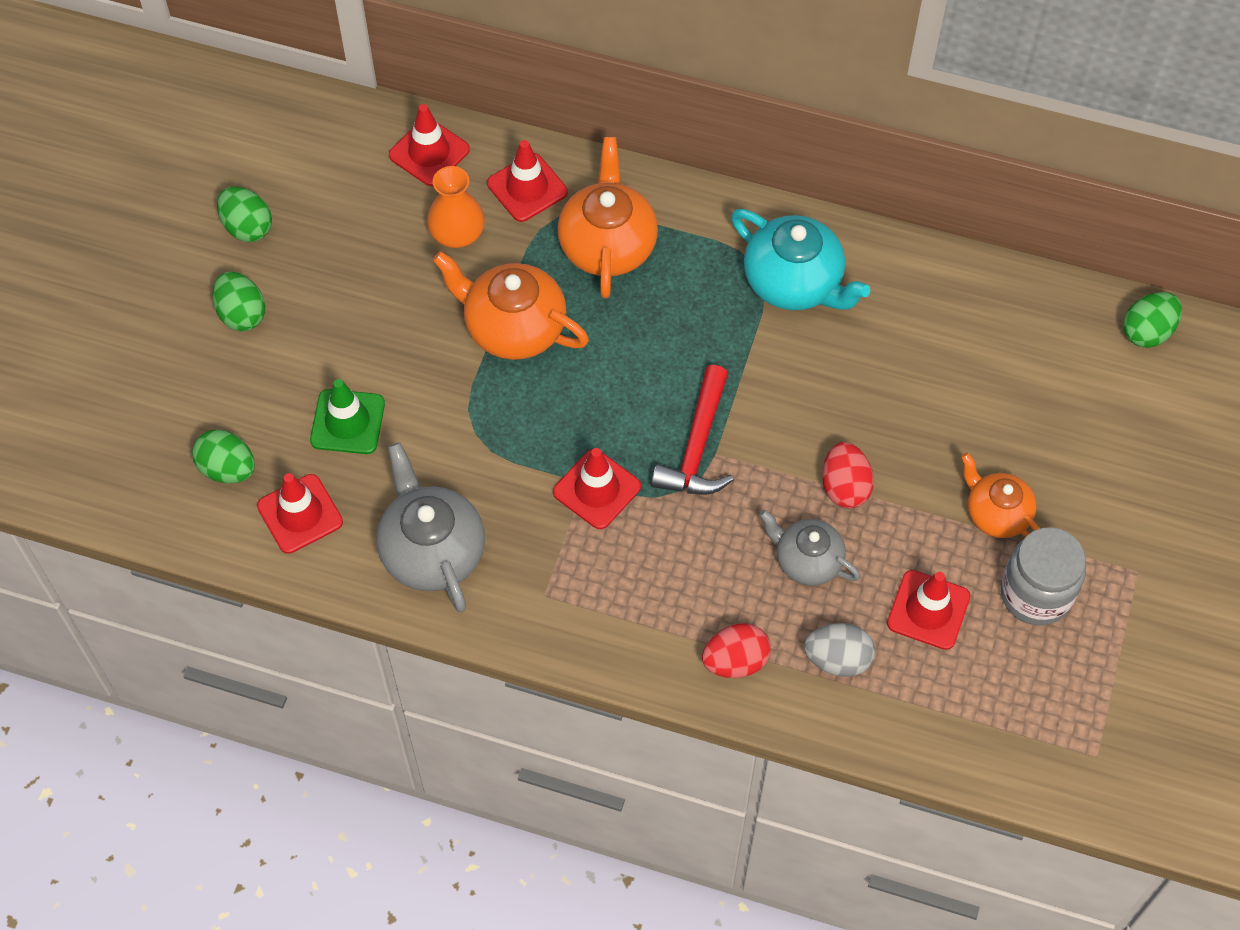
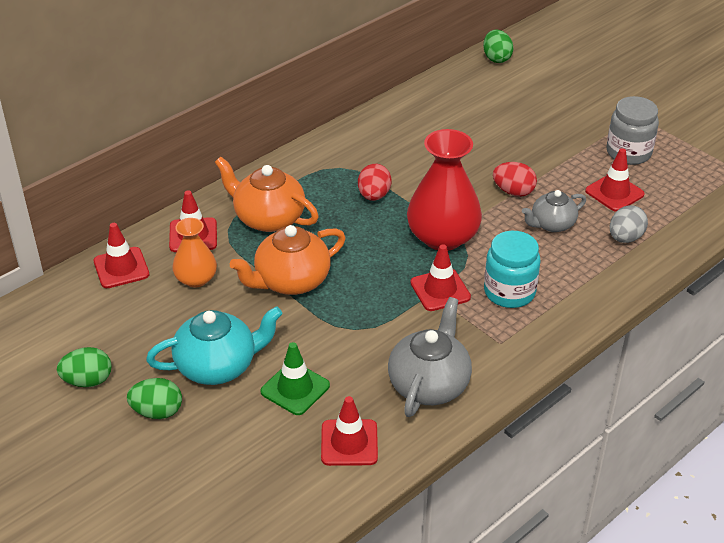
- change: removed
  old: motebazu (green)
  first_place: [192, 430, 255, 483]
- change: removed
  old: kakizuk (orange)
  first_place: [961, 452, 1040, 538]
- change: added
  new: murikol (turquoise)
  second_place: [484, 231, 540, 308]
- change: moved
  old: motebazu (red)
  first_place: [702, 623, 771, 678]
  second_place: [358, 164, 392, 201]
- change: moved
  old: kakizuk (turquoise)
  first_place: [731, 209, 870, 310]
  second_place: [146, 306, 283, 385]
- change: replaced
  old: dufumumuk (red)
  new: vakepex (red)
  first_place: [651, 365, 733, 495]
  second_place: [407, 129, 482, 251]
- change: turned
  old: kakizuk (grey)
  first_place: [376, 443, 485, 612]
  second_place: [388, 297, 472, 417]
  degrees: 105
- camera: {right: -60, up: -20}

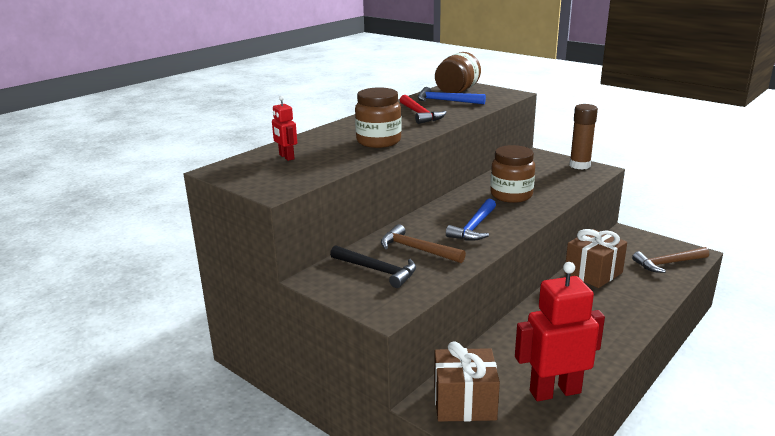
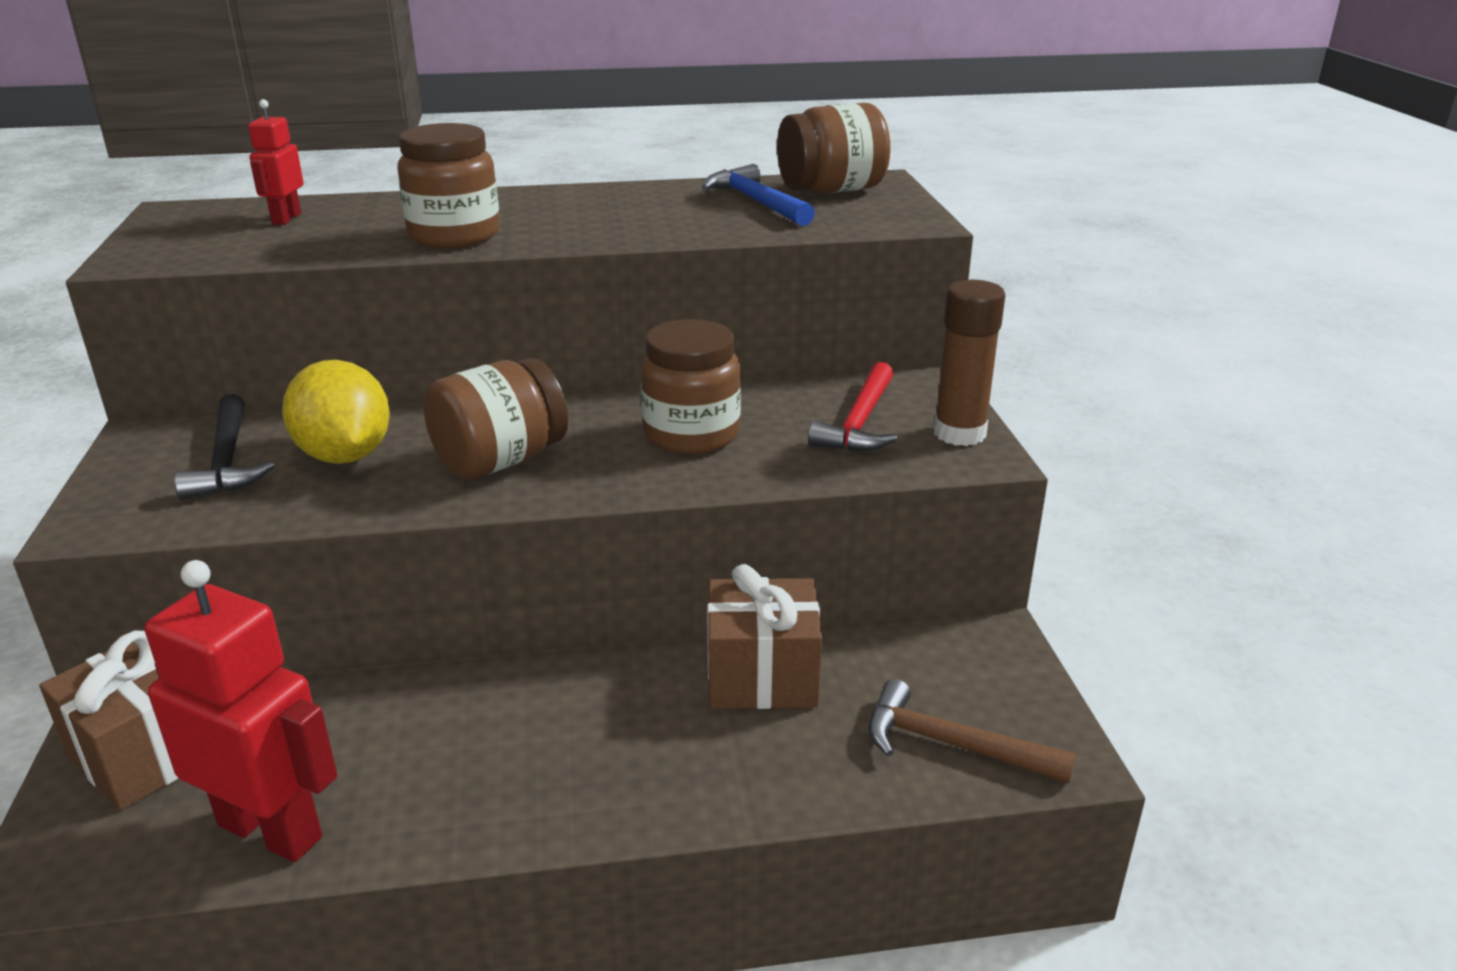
- change: moved
  old: dufumumuk (red)
  first_place: [400, 95, 446, 124]
  second_place: [808, 362, 897, 451]
- change: replaced
  old: dufumumuk (brown)
  new: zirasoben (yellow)
  first_place: [381, 224, 466, 263]
  second_place: [282, 360, 390, 464]
- change: replaced
  old: dufumumuk (blue)
  new: murikol (brown)
  first_place: [446, 199, 496, 241]
  second_place: [423, 358, 568, 479]
- camera: {right: 40, up: 5}

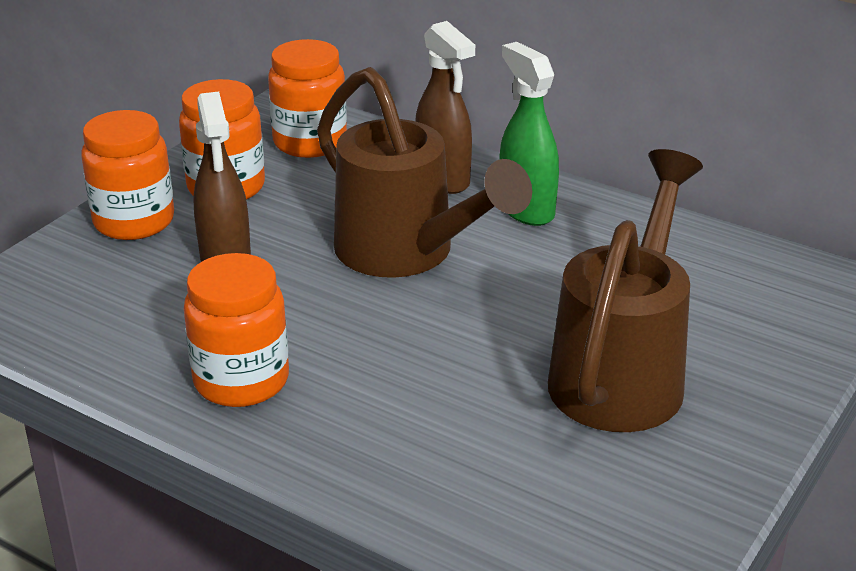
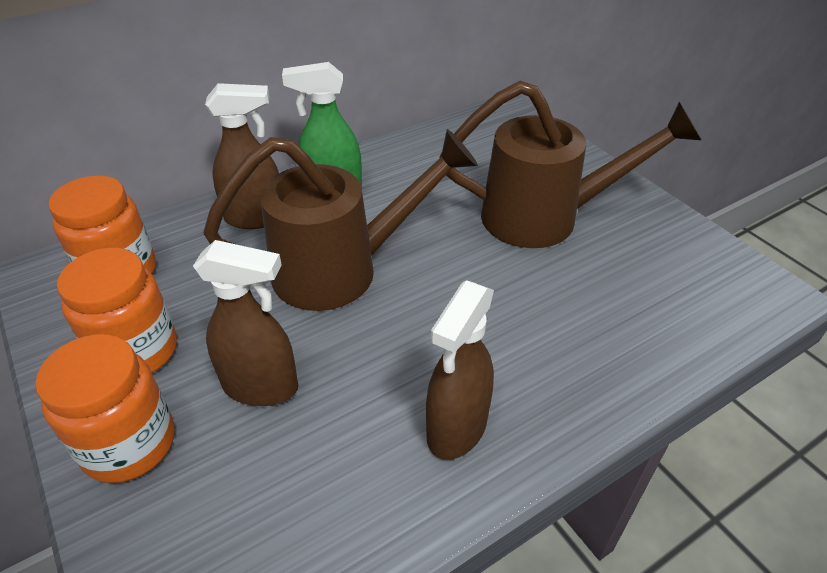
- change: replaced
  old: murikol (orange)
  new: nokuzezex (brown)
  first_place: [184, 253, 289, 407]
  second_place: [426, 280, 494, 460]
- change: turned
  old: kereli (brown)
  first_place: [548, 149, 703, 432]
  second_place: [439, 81, 701, 248]
  degrees: 135
- camera: {right: -65, up: 10}

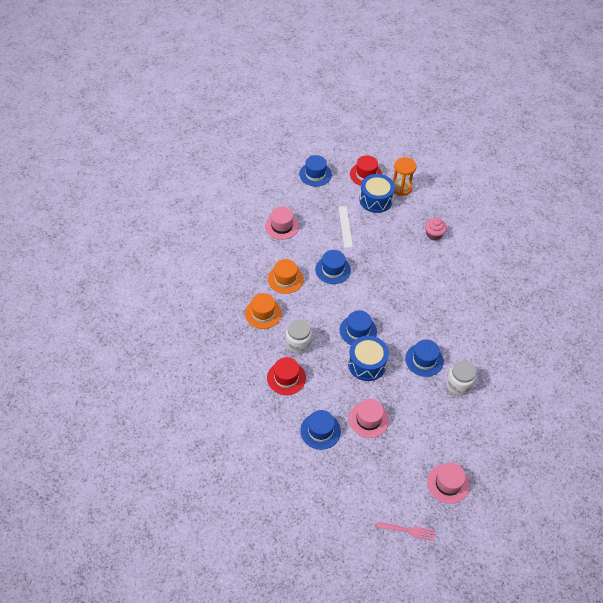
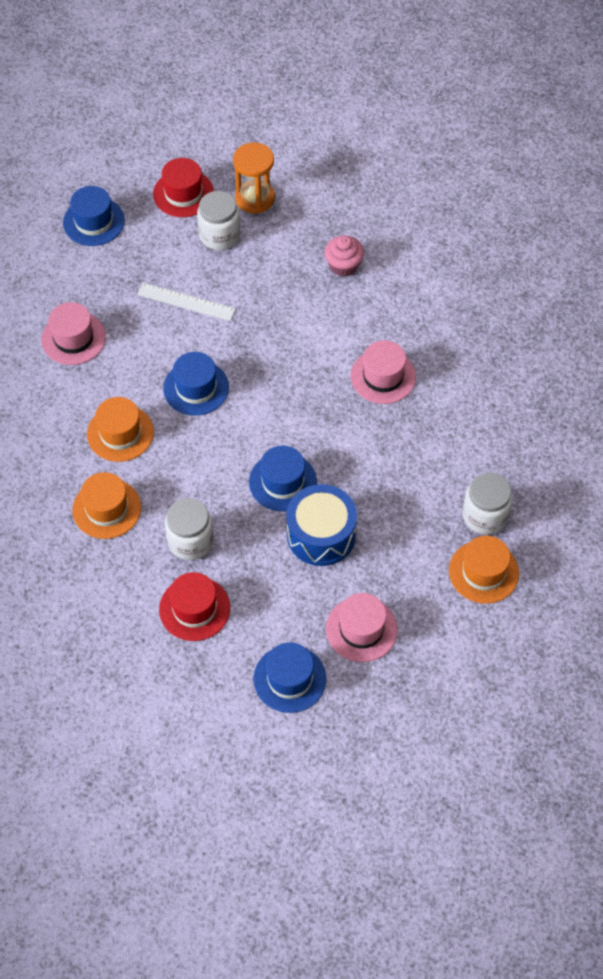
- change: removed
  old: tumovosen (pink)
  first_place: [377, 522, 435, 541]
- change: removed
  old: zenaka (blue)
  first_place: [405, 340, 444, 377]
- change: added
  new: zenaka (orange)
  second_place: [449, 536, 519, 604]
- change: moved
  old: zenaka (pink)
  first_place: [427, 463, 469, 504]
  second_place: [351, 340, 416, 404]
- change: replaced
  old: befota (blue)
  new: murikol (white)
  first_place: [359, 174, 395, 213]
  second_place: [197, 191, 241, 250]
- change: turned
  old: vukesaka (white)
  first_place: [339, 206, 353, 248]
  second_place: [137, 283, 236, 321]
  degrees: -45
- camera: {right: -20, up: 5}

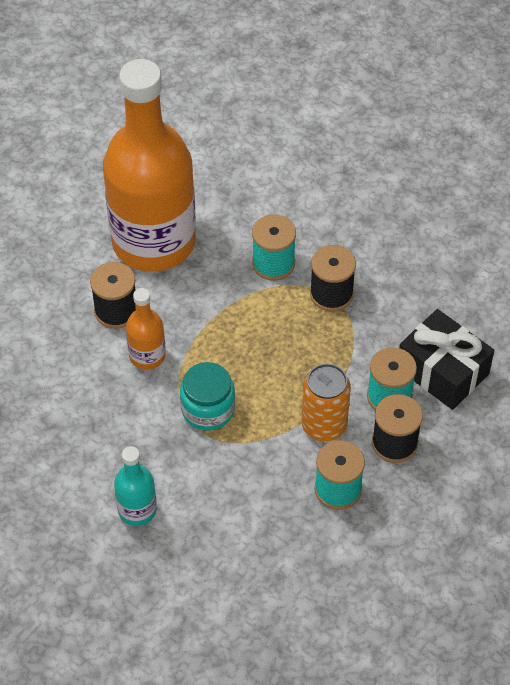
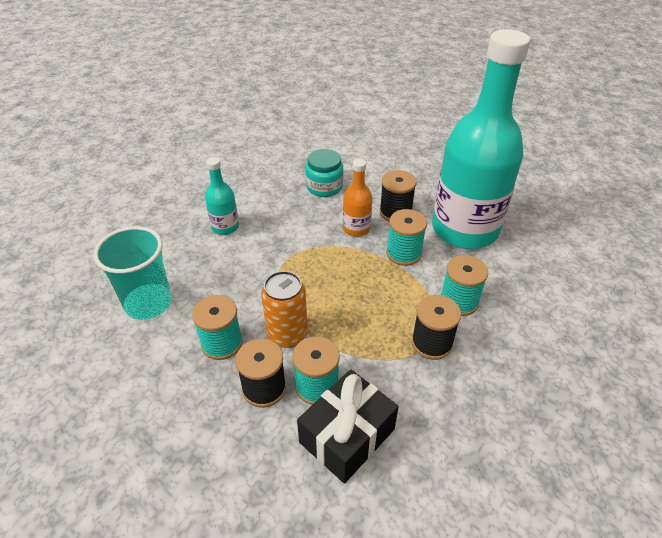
- change: added
  new: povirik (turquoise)
  second_place: [94, 226, 172, 320]
- change: added
  new: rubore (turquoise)
  second_place: [386, 209, 427, 266]
- change: moved
  old: murikol (turquoise)
  first_place: [180, 362, 235, 430]
  second_place: [306, 149, 343, 197]
- change: recoloured
  old: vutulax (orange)
  new: vutulax (turquoise)
  first_place: [103, 59, 196, 272]
  second_place: [432, 29, 530, 249]
- camera: {right: 90, up: -10}

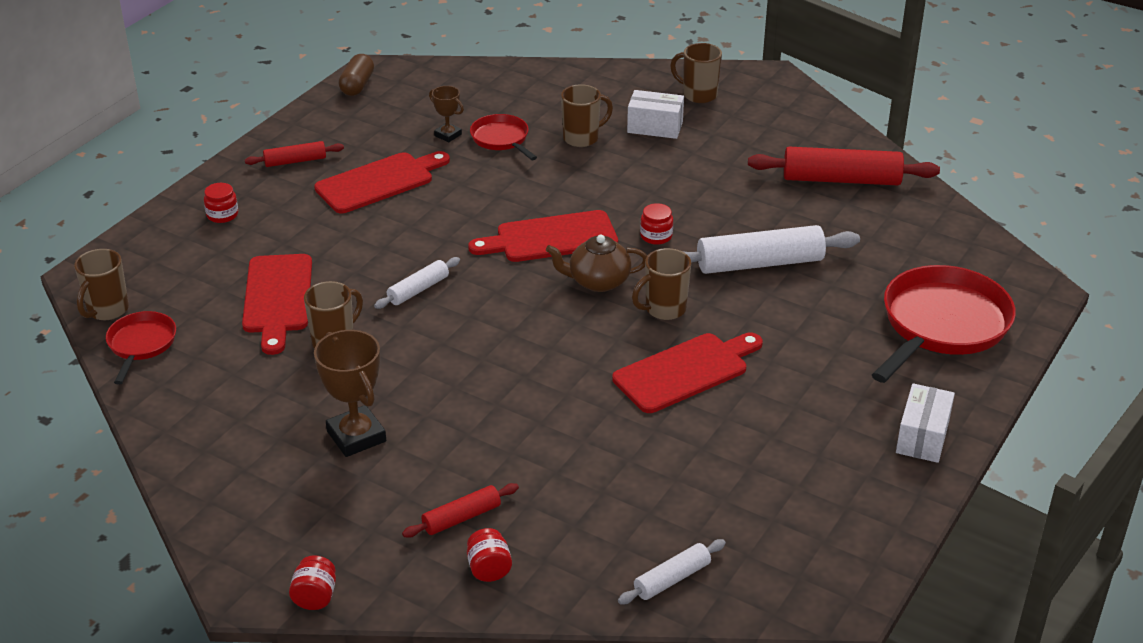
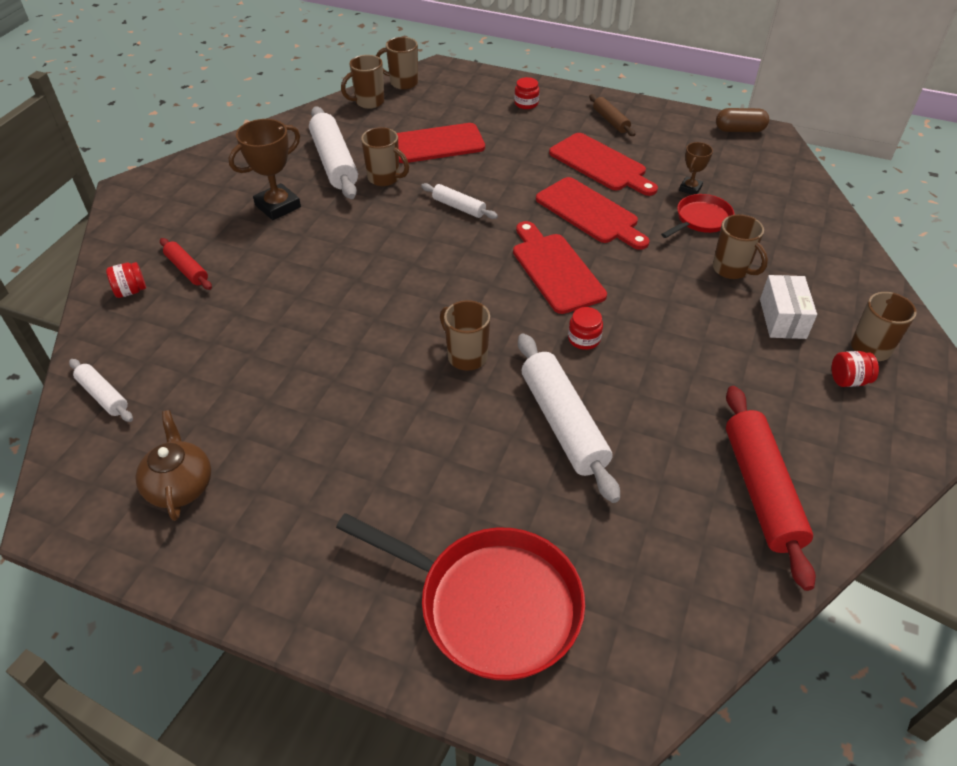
- change: removed
  old: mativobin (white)
  first_place: [896, 383, 955, 463]
- change: added
  new: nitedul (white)
  second_place: [309, 106, 358, 199]
- change: moved
  old: murikol (red)
  first_place: [289, 555, 336, 610]
  second_place: [831, 351, 879, 387]
- change: moved
  old: kakizuk (brown)
  first_place: [546, 235, 647, 292]
  second_place: [136, 410, 211, 521]
- change: moved
  old: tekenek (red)
  first_place: [612, 333, 763, 413]
  second_place: [536, 177, 650, 250]
- change: replaced
  old: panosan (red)
  new: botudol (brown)
  first_place: [106, 311, 176, 385]
  second_place: [341, 55, 384, 109]
- change: recoloured
  old: nitedul (red)
  new: nitedul (brown)
  first_place: [245, 141, 344, 167]
  second_place: [589, 94, 636, 136]
- camera: {right: 80, up: 10}

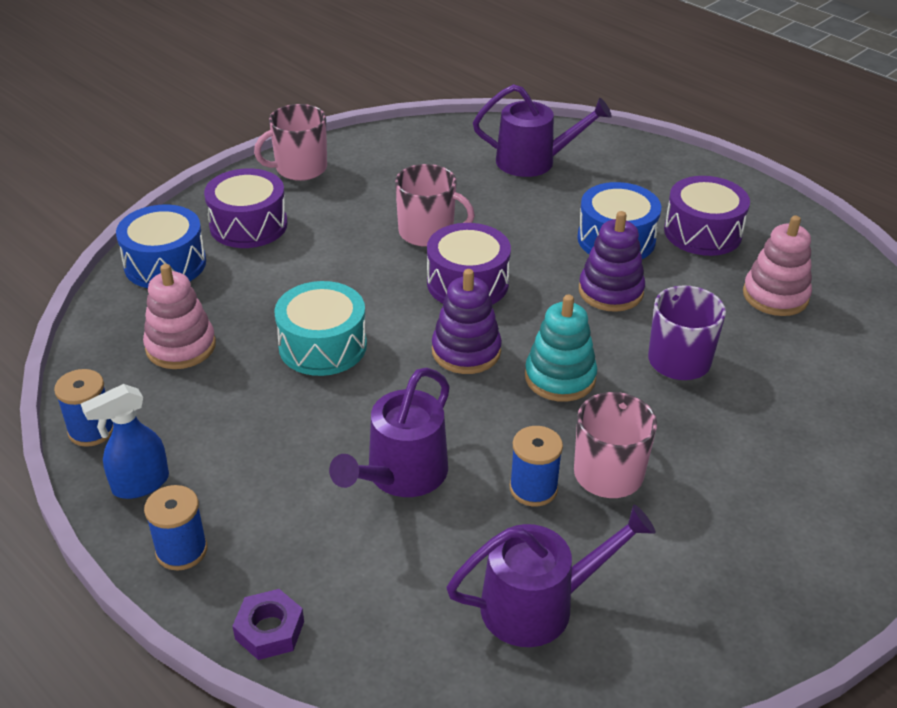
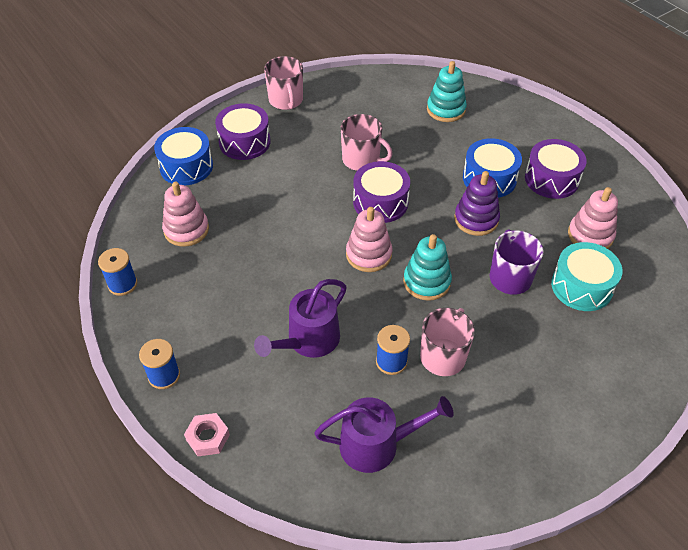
- change: removed
  old: nokuzezex (blue)
  first_place: [81, 384, 169, 499]
- change: moved
  old: befota (turquoise)
  first_place: [274, 281, 367, 376]
  second_place: [551, 242, 622, 311]
- change: replaced
  old: kereli (purple)
  new: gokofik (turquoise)
  first_place: [473, 84, 612, 177]
  second_place: [427, 61, 467, 122]
- change: recoloured
  old: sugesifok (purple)
  new: sugesifok (pink)
  first_place: [232, 589, 304, 660]
  second_place: [184, 413, 230, 456]
- change: recoloured
  old: gokofik (purple)
  new: gokofik (pink)
  first_place: [432, 269, 502, 374]
  second_place: [346, 207, 392, 272]
- change: turned
  old: botudol (pink)
  first_place: [254, 104, 327, 181]
  second_place: [264, 56, 303, 110]
  degrees: -90
- camera: {right: 10, up: 10}

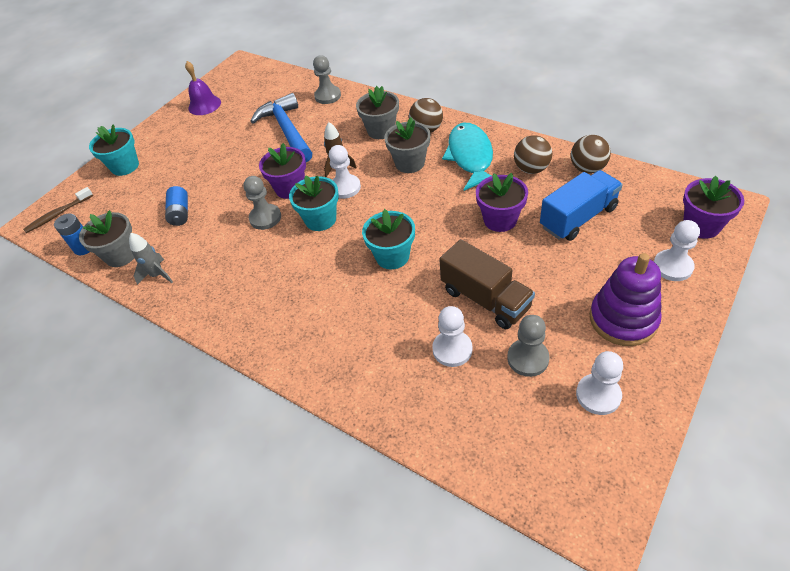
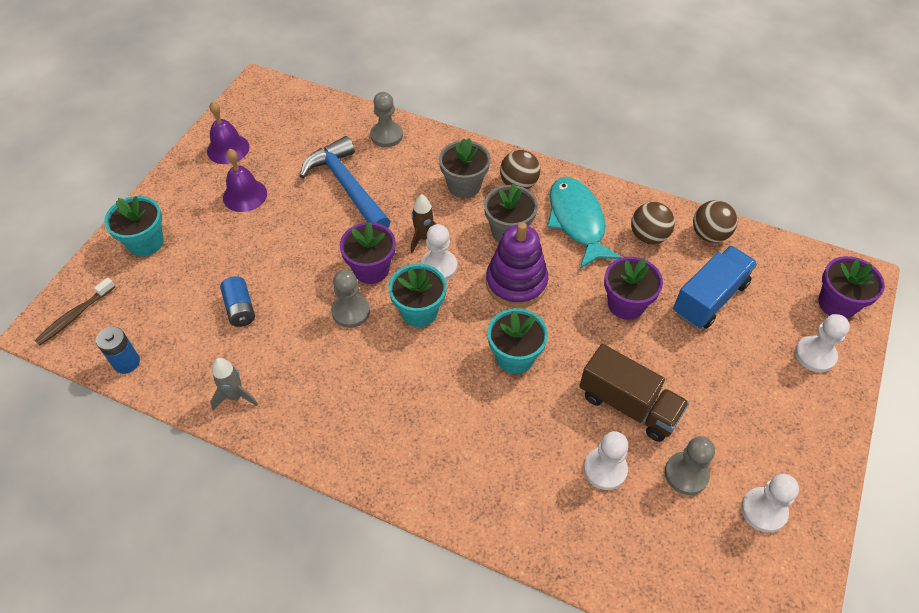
- change: removed
  old: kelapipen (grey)
  first_place: [79, 210, 134, 267]
- change: added
  new: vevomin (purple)
  second_place: [223, 149, 267, 212]
- change: moved
  old: gokofik (purple)
  first_place: [590, 253, 662, 346]
  second_place: [486, 222, 548, 308]
- camera: {right: -15, up: 5}

